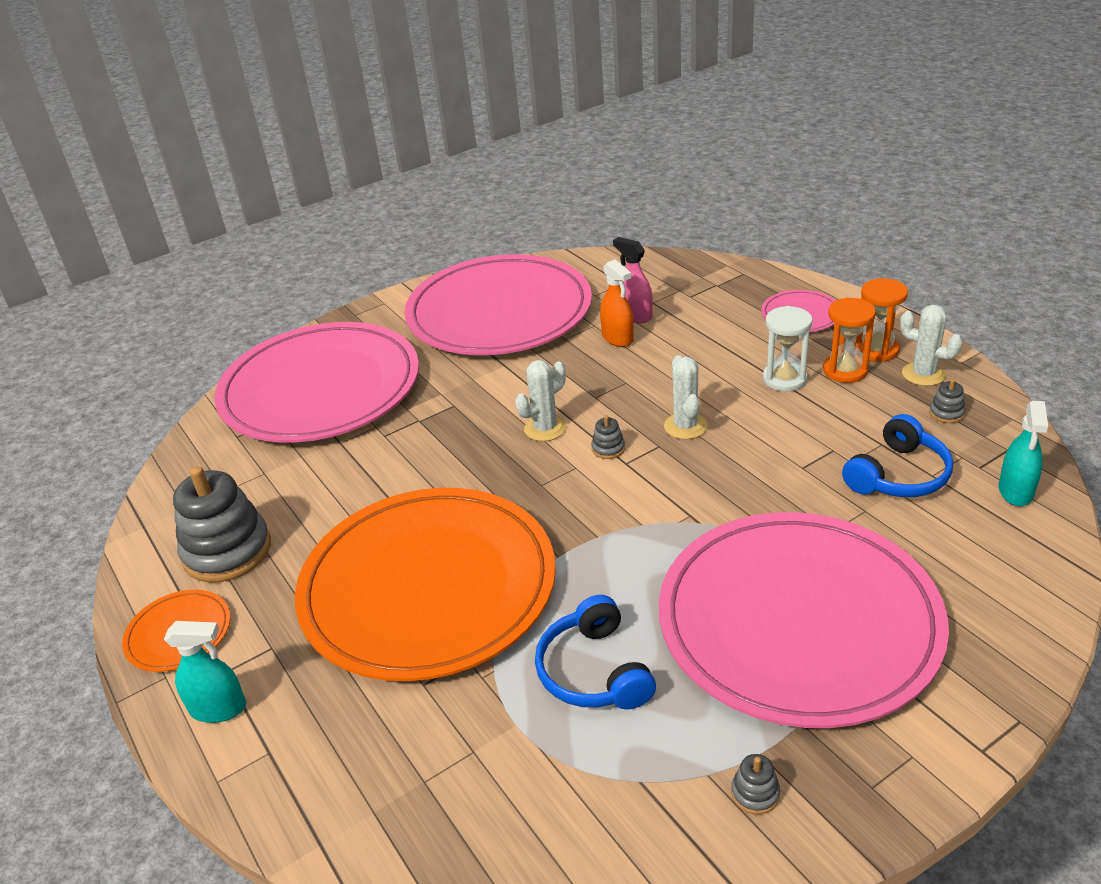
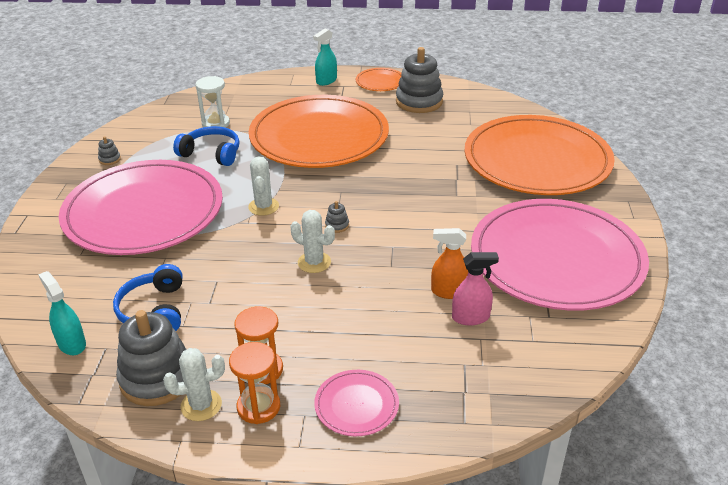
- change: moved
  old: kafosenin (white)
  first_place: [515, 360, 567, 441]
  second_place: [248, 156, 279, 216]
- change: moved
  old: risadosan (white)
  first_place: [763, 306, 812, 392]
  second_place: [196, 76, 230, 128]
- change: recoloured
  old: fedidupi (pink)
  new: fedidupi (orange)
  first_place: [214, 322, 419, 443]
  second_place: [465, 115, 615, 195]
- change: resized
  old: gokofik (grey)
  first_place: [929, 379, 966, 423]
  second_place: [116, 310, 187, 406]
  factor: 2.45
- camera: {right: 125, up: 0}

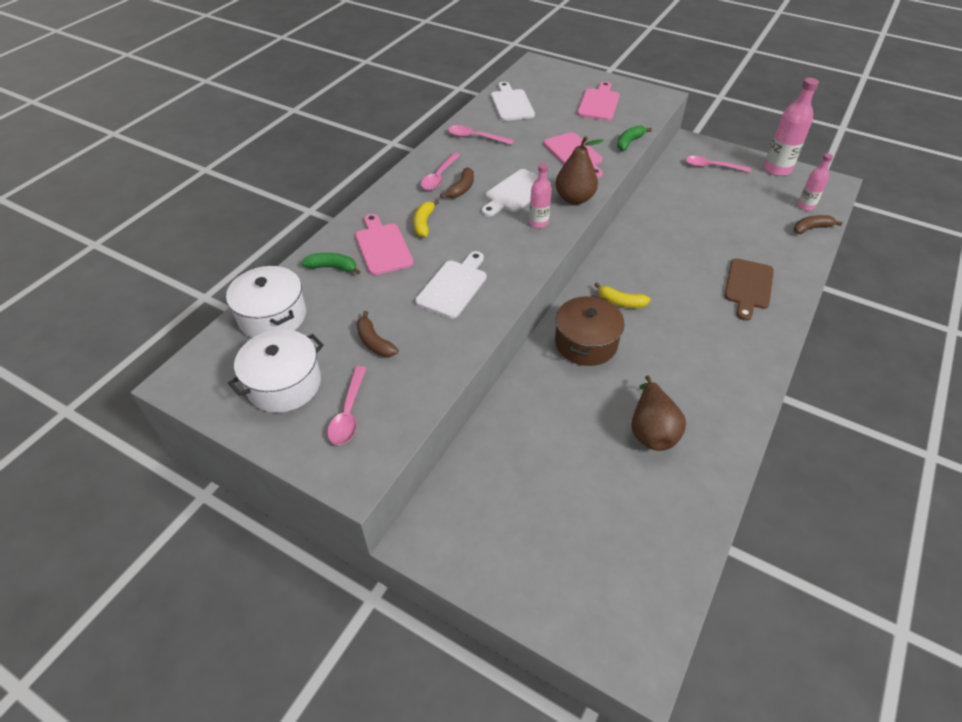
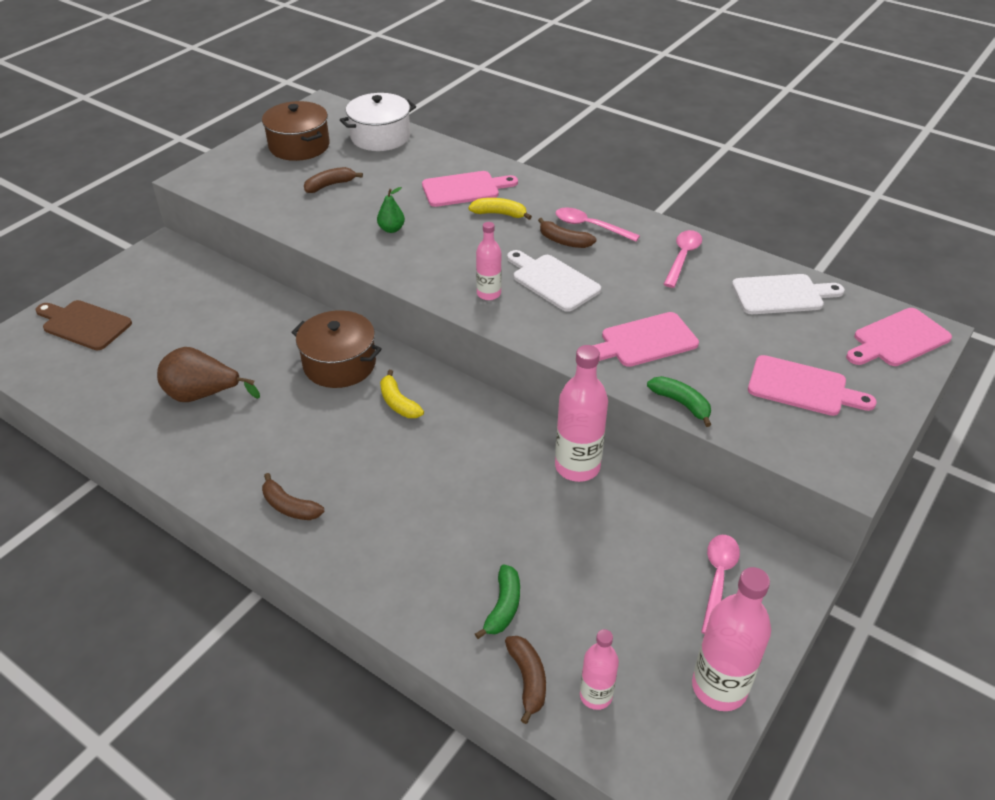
- change: removed
  old: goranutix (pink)
  first_place: [327, 366, 367, 445]
- change: removed
  old: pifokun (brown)
  first_place: [555, 136, 604, 205]
- change: added
  new: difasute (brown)
  second_place: [262, 473, 324, 520]
- change: added
  new: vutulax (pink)
  second_place: [555, 345, 608, 482]
- change: added
  new: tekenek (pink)
  second_place: [846, 308, 952, 366]
- change: moved
  old: difasute (green)
  first_place: [302, 253, 361, 274]
  second_place: [475, 564, 520, 639]
- change: moved
  old: tekenek (brown)
  first_place: [725, 258, 774, 321]
  second_place: [35, 300, 132, 350]
- change: replaced
  old: tekenek (white)
  new: pifokun (green)
  first_place: [415, 251, 486, 318]
  second_place: [377, 187, 405, 233]
- change: recoloured
  old: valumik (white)
  new: valumik (brown)
  first_place: [228, 329, 324, 413]
  second_place: [262, 101, 330, 161]
- change: turned
  old: difasute (yellow)
  first_place: [594, 283, 651, 308]
  second_place: [380, 370, 424, 418]
  degrees: -60
- camera: {right: 95, up: -5}

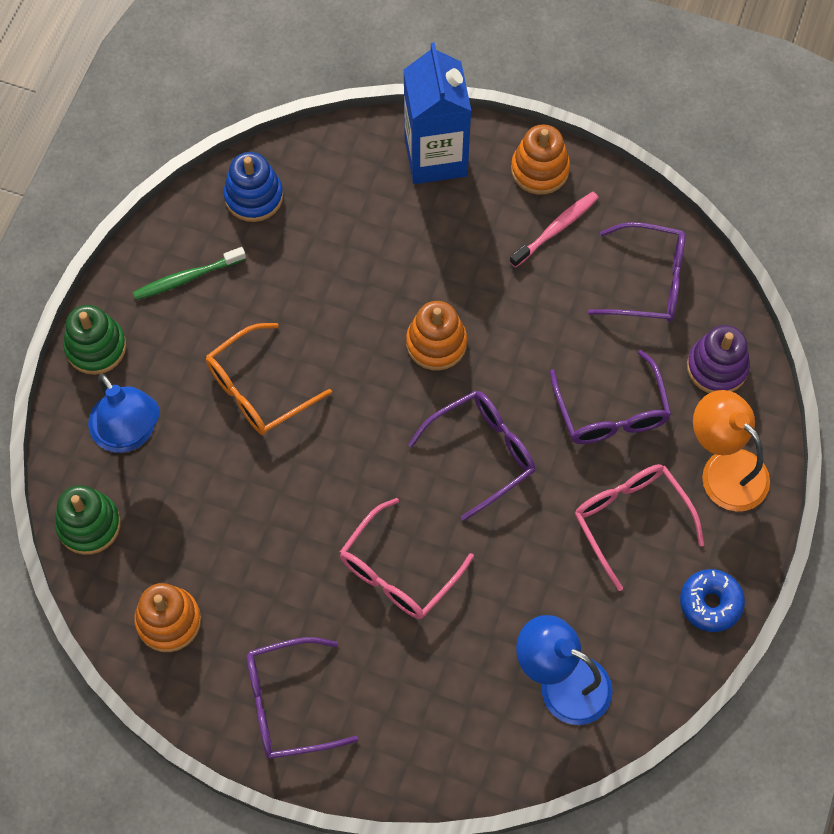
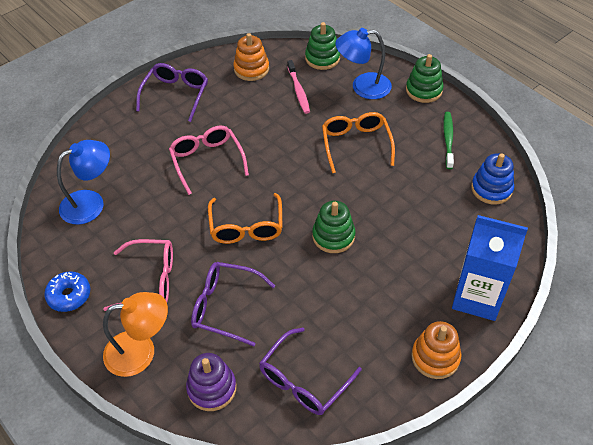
- change: moved
  old: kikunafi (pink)
  first_place: [509, 192, 599, 268]
  second_place: [287, 60, 310, 114]
- change: recoloured
  old: gokofik (orange)
  new: gokofik (green)
  first_place: [406, 301, 467, 371]
  second_place: [312, 201, 355, 253]
- change: recoloured
  old: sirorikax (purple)
  new: sirorikax (orange)
  first_place: [408, 391, 535, 521]
  second_place: [208, 193, 283, 244]
- camera: {right: 120, up: -15}

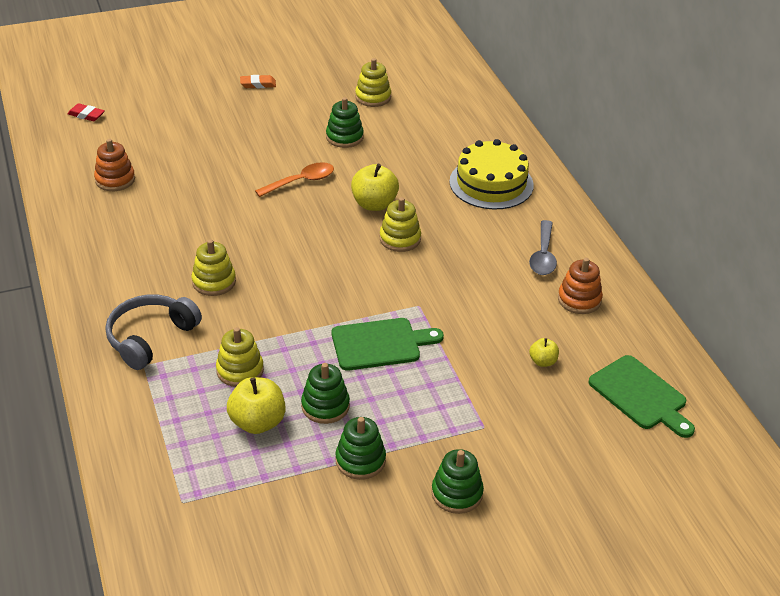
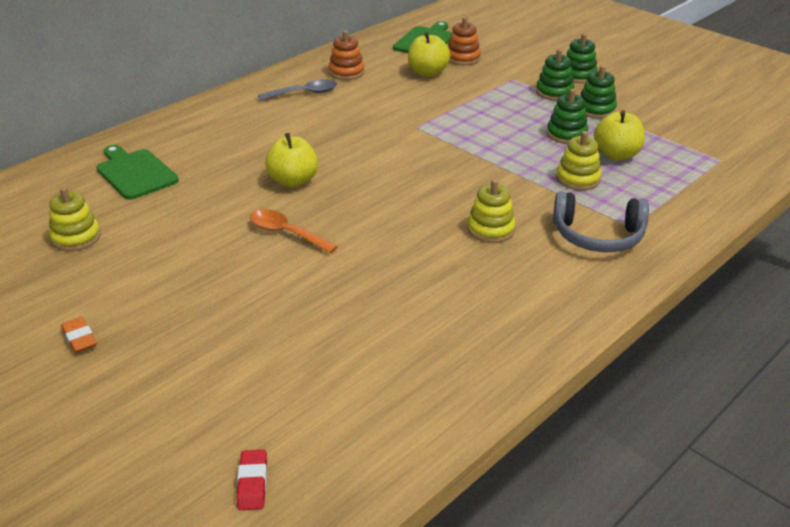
- change: removed
  old: gokofik (yellow)
  first_place: [380, 197, 421, 252]
- change: removed
  old: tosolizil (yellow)
  first_place: [449, 139, 534, 209]
- change: moved
  old: gokofik (orange)
  first_place: [94, 139, 135, 191]
  second_place: [448, 17, 481, 65]
- change: moved
  old: gokofik (green)
  first_place: [326, 97, 364, 148]
  second_place: [536, 49, 574, 101]
- change: moved
  old: tekenek (green)
  first_place: [332, 318, 444, 371]
  second_place: [96, 145, 179, 200]
- change: resized
  old: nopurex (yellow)
  first_place: [529, 338, 559, 367]
  second_place: [408, 32, 450, 77]
  factor: 1.85
- camera: {right: -115, up: -5}

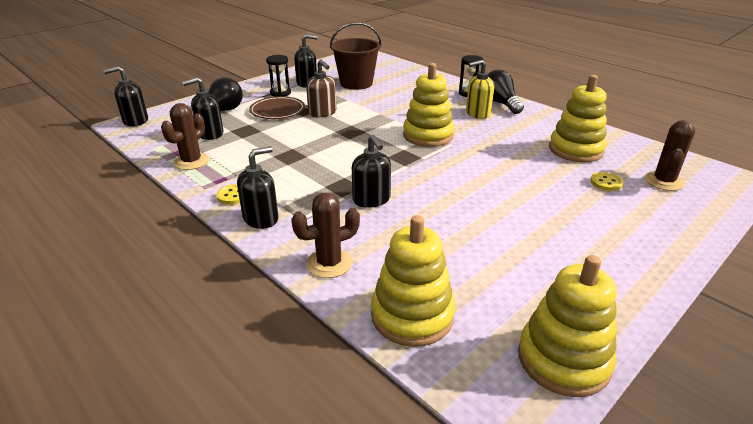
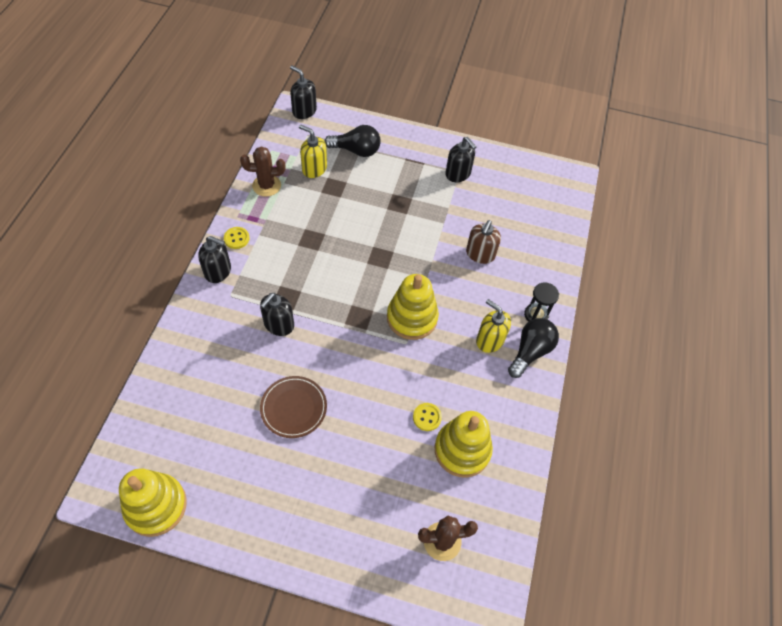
- change: removed
  old: risadosan (black)
  first_place: [266, 55, 291, 97]
- change: removed
  old: kafosenin (brown)
  first_place: [291, 193, 360, 278]
- change: removed
  old: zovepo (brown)
  first_place: [330, 22, 381, 90]
- change: removed
  old: gokofik (yellow)
  first_place: [371, 215, 455, 347]
- change: moved
  old: fedidupi (brown)
  first_place: [249, 96, 305, 119]
  second_place: [260, 376, 327, 438]
- change: moved
  old: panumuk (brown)
  first_place: [306, 59, 336, 117]
  second_place: [466, 220, 501, 264]
- change: moved
  old: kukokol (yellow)
  first_place: [590, 172, 624, 191]
  second_place: [413, 403, 442, 431]
- change: recoloured
  old: panumuk (black)
  new: panumuk (yellow)
  first_place: [182, 77, 224, 140]
  second_place: [299, 124, 327, 178]
- camera: {right: 55, up: 25}

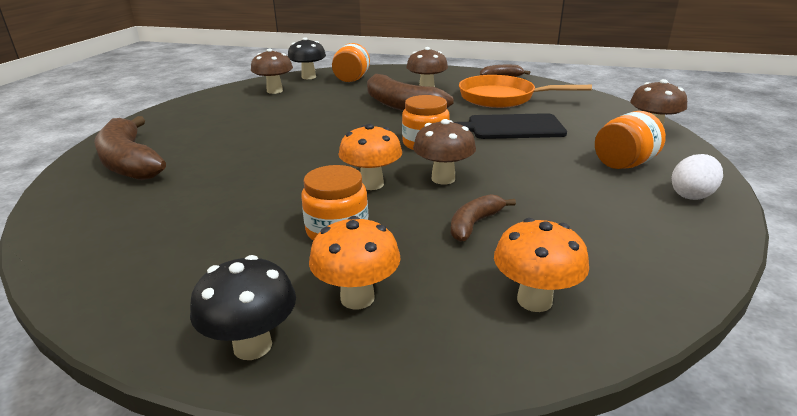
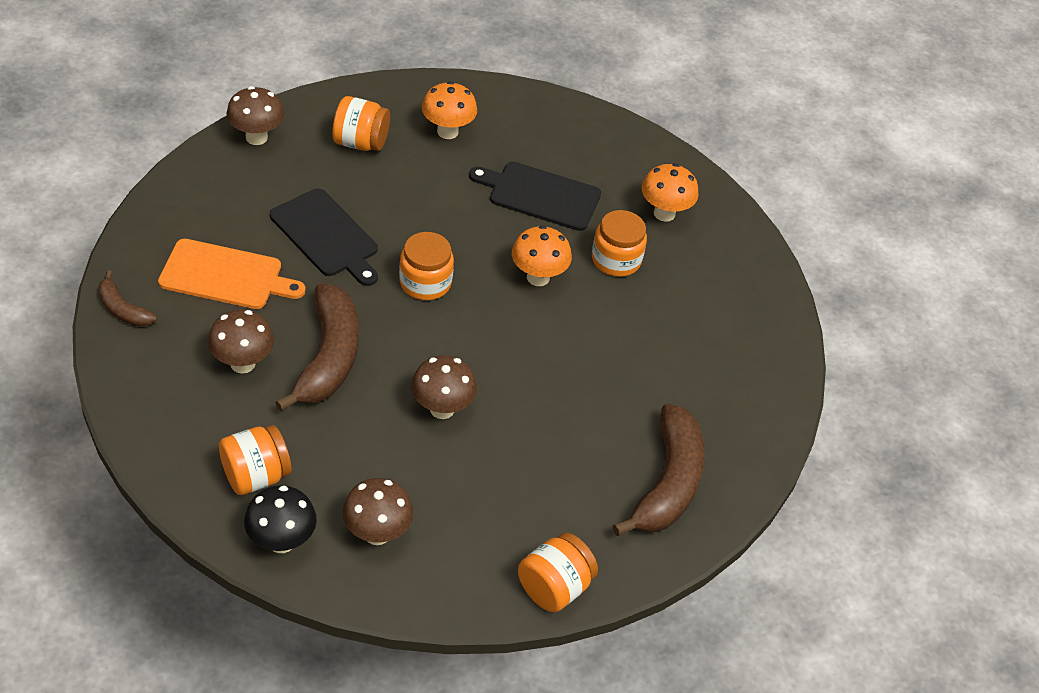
- change: removed
  old: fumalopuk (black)
  first_place: [190, 255, 296, 360]
- change: removed
  old: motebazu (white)
  first_place: [671, 154, 723, 200]
- change: added
  new: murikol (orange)
  second_place: [518, 533, 598, 612]
- change: moved
  old: fumalopuk (brown)
  first_place: [413, 119, 476, 185]
  second_place: [411, 355, 477, 419]
- change: moved
  old: fumalopuk (orange)
  first_place: [494, 218, 589, 312]
  second_place: [422, 81, 477, 139]
- change: replaced
  old: difasute (brown)
  new: tekenek (black)
  first_place: [451, 194, 516, 242]
  second_place: [469, 162, 601, 231]
- change: replaced
  old: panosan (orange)
  new: tekenek (orange)
  first_place: [459, 75, 592, 108]
  second_place: [158, 239, 305, 309]
- camera: {right: -135, up: 20}

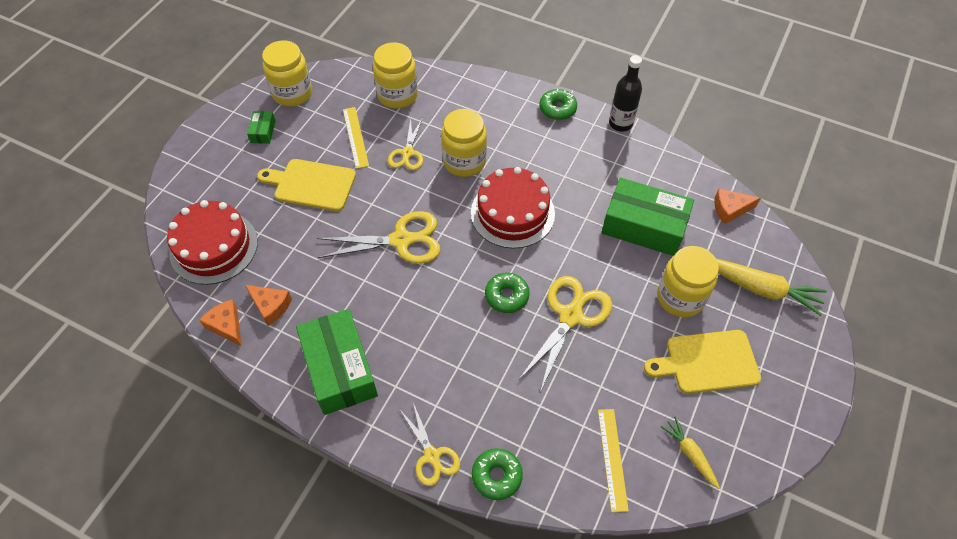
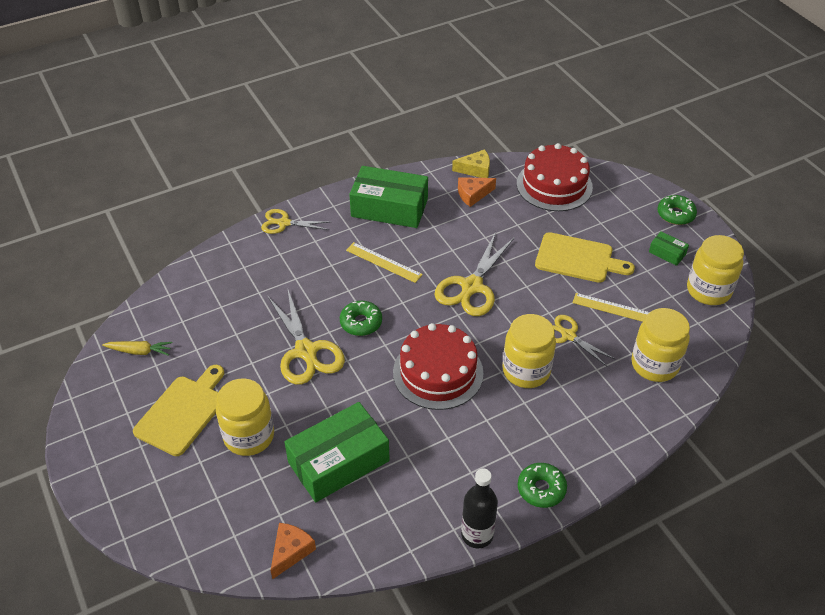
- change: removed
  old: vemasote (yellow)
  first_place: [717, 259, 827, 316]
- change: moved
  old: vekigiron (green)
  first_place: [472, 448, 523, 500]
  second_place: [657, 195, 697, 225]
- change: moved
  old: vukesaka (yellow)
  first_place: [598, 409, 629, 512]
  second_place: [346, 242, 423, 283]
- change: recoloured
  old: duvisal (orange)
  new: duvisal (yellow)
  first_place: [199, 299, 242, 347]
  second_place: [452, 149, 490, 178]
- change: turned
  old: tekenek (yellow)
  first_place: [257, 159, 356, 211]
  second_place: [535, 232, 635, 283]
  degrees: 60
- camera: {right: 125, up: -10}

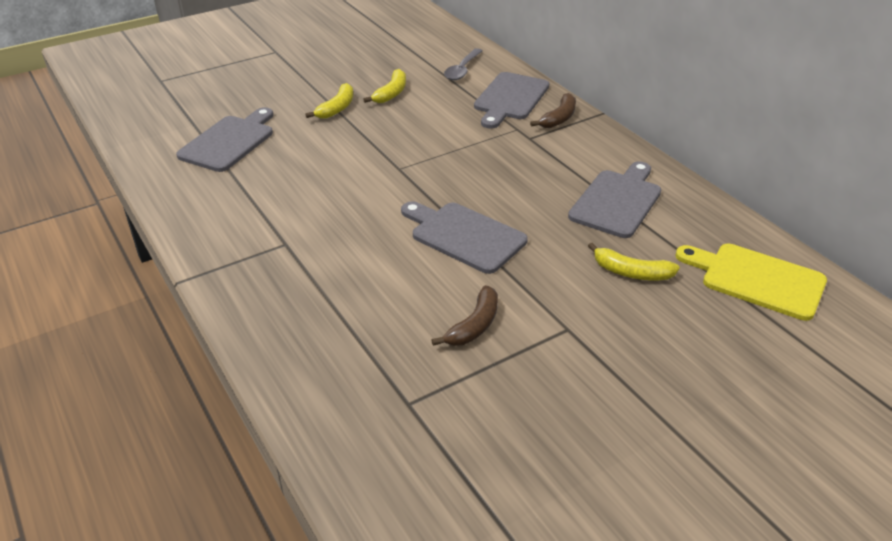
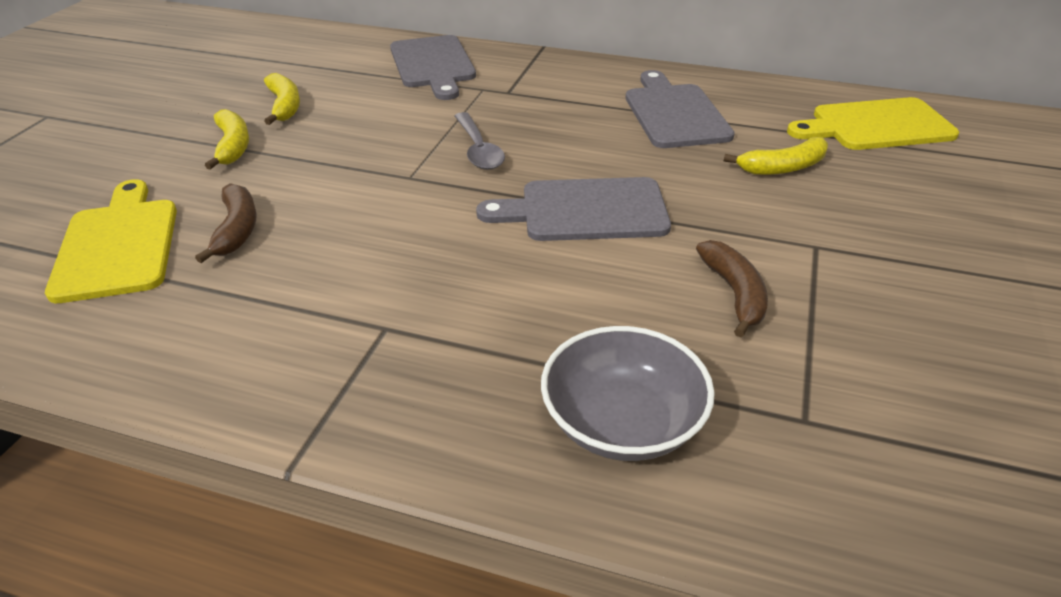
- change: added
  new: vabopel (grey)
  second_place: [541, 326, 715, 461]
- change: moved
  old: goranutix (grey)
  first_place: [444, 48, 482, 80]
  second_place: [455, 112, 505, 170]
- change: moved
  old: difasute (brown)
  first_place: [530, 93, 576, 128]
  second_place: [195, 183, 257, 263]
- change: recoloured
  old: tekenek (grey)
  new: tekenek (yellow)
  first_place: [176, 107, 273, 172]
  second_place: [45, 179, 177, 303]
- camera: {right: -40, up: 0}

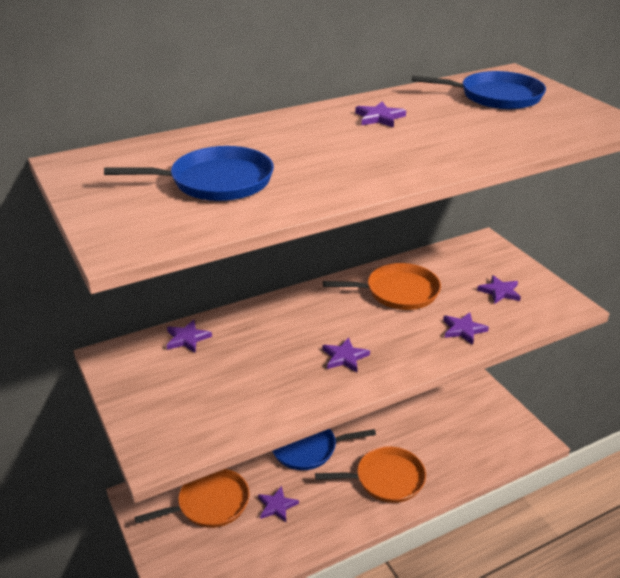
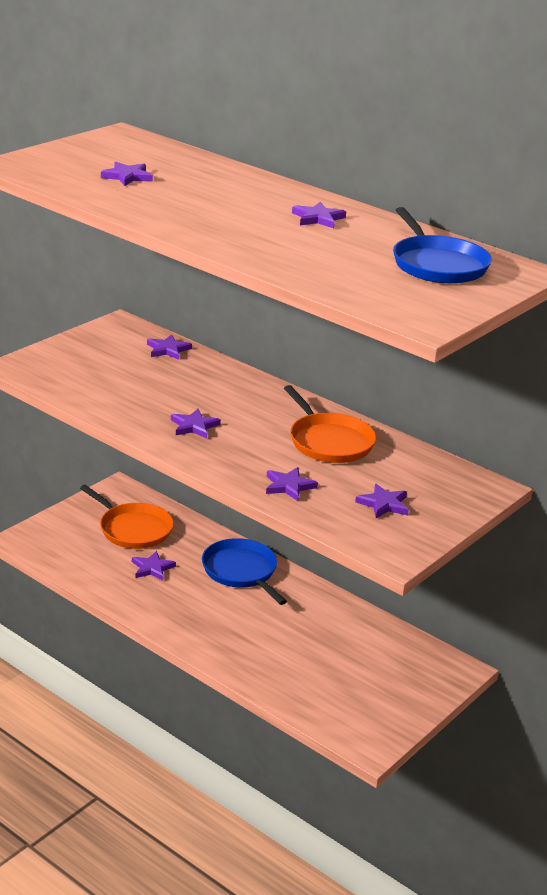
- change: removed
  old: panosan (orange)
  first_place: [315, 446, 426, 503]
- change: replaced
  old: panosan (blue)
  new: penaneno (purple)
  first_place: [104, 146, 274, 201]
  second_place: [101, 162, 153, 186]
- camera: {right: 65, up: -5}

